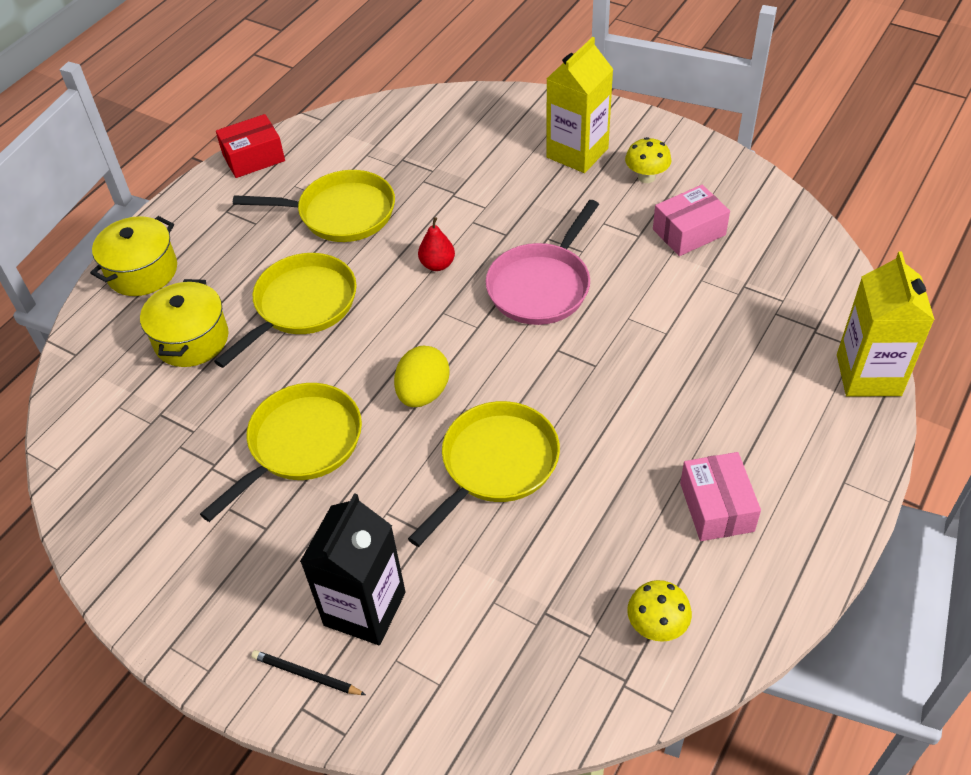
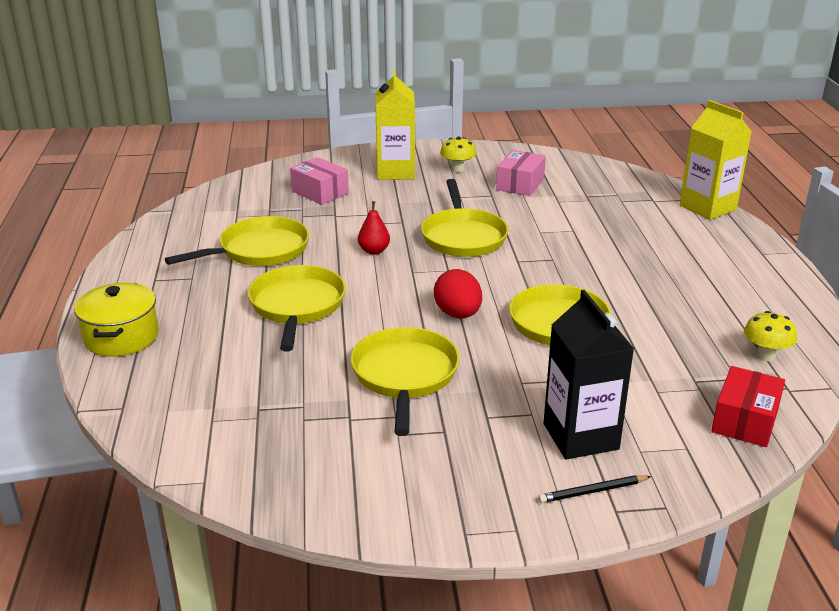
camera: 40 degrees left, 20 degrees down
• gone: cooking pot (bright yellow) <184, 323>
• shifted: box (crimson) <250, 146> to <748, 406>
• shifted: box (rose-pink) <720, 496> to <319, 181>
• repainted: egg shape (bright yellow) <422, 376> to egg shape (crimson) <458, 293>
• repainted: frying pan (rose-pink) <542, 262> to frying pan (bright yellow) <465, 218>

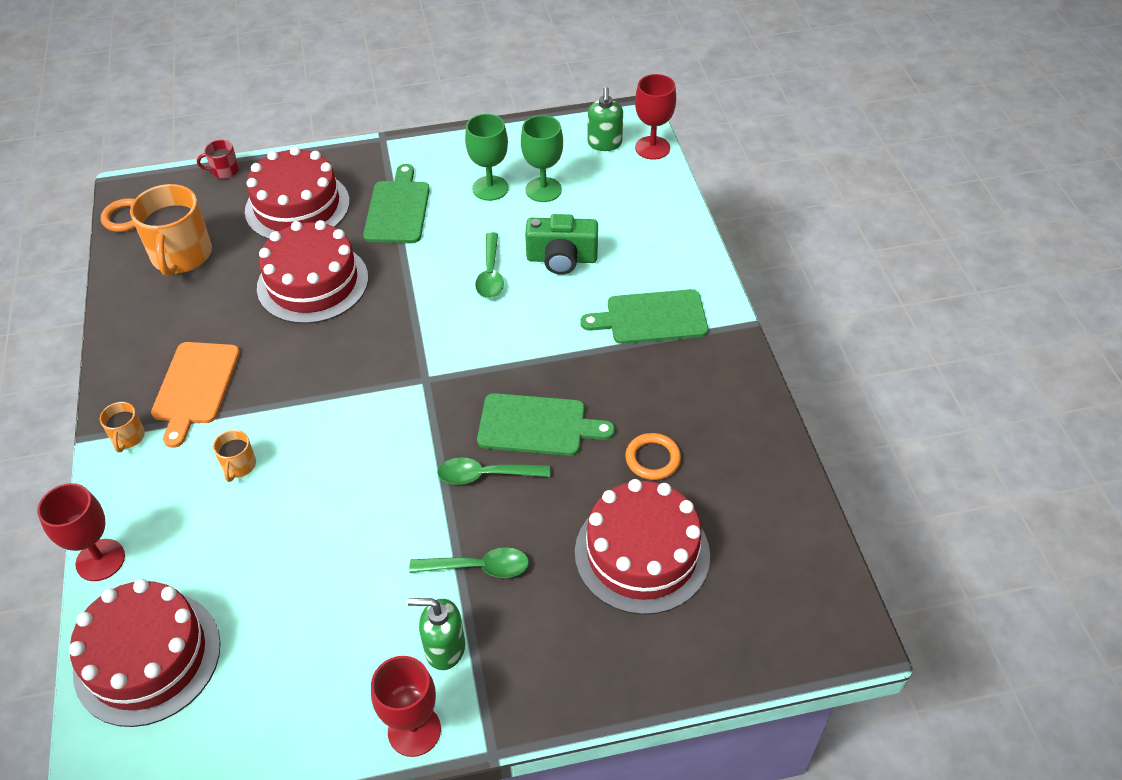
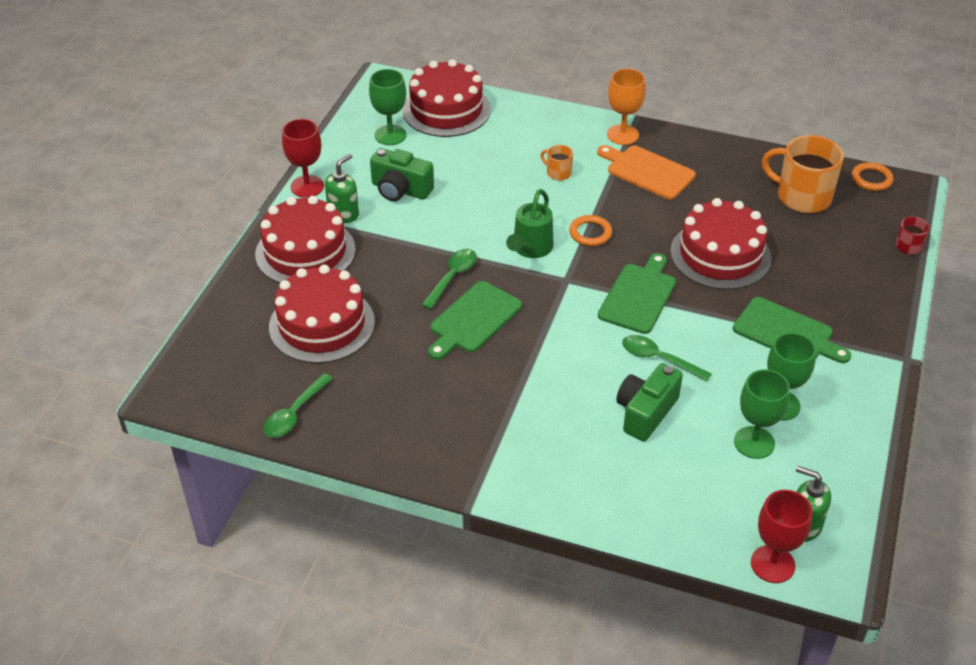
camera: 120 degrees right, 5 degrees down
• gone: goblet (crimson) <81, 532>
• new: goblet (emerald) <388, 107>
• new: photo camera (emerald) <402, 174>
• new: watering pot (emerald) <530, 223>
• shifted: layer cake (crimson) <297, 192> to <305, 239>
• shifted: tablespoon (emerald) <469, 562> to <298, 405>
• shifted: cutting board (emerald) <644, 316> to <637, 293>
• shifted: torus (orange-coloured) <653, 456> to <590, 230>
• swapped: tea mug (orange-coloured) <122, 427> to goblet (orange-coloured) <626, 107>

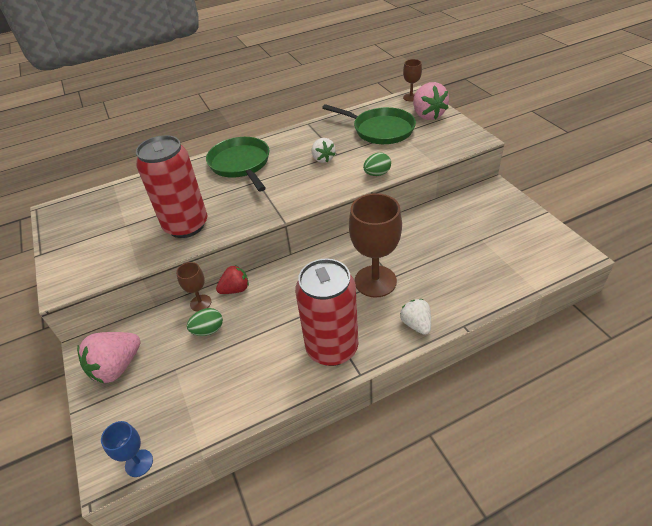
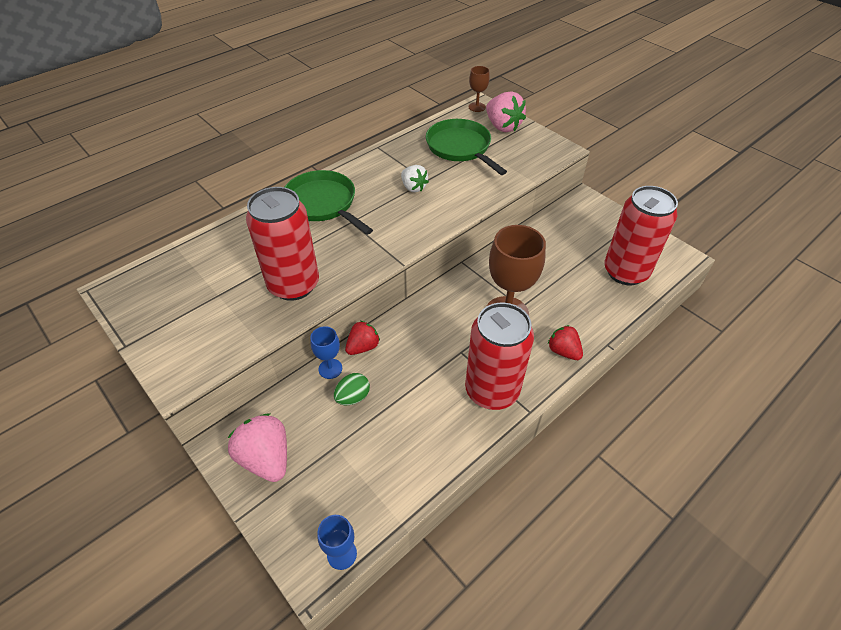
camera: 20 degrees left, 5 degrees up
• gone: egg shape (emerald) <377, 164>
• new: soda can (crimson) <641, 235>
• repainted: goblet (russet) <193, 287> to goblet (blue) <326, 352>
• repainted: toy strawberry (pure white) <415, 317> to toy strawberry (crimson) <565, 342>
• rotated: toy strawberry (rose-pink) <109, 357> = <257, 447> 120 degrees clockwise
• rotated: frying pan (emerald) <369, 124> = <466, 147> 135 degrees counterclockwise

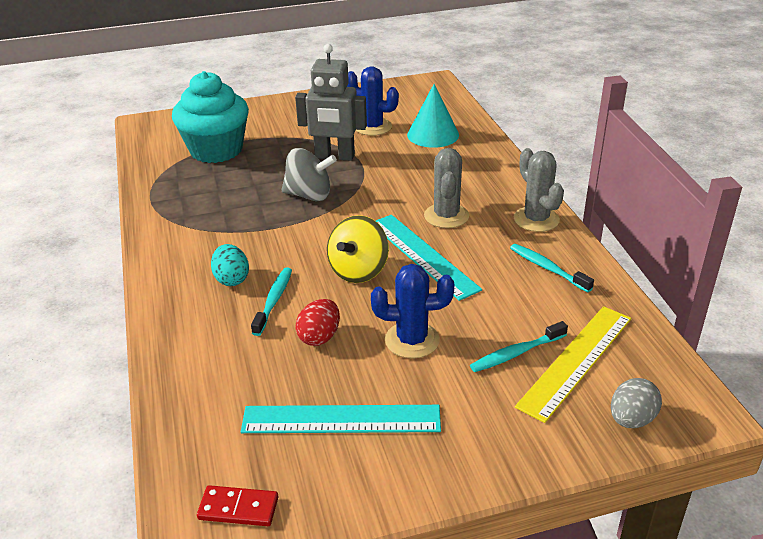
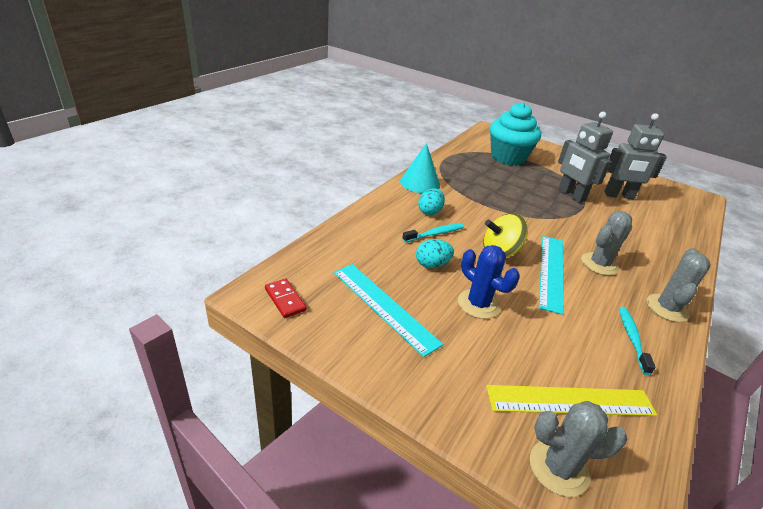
camera: 45 degrees right, 0 degrees up
• gone: spinning top (gray) <309, 174>
• gone: dental brush (teal) <519, 346>
• shifted: solid cone (teal) <433, 116> to <420, 168>
• swapped: saguaro cactus (blue) <373, 101> to robot (gray) <635, 156>
• swapped: egg shape (gray) <636, 403> to saguaro cactus (gray) <579, 449>
• repainted: egg shape (crimson) <317, 322> to egg shape (teal) <435, 253>

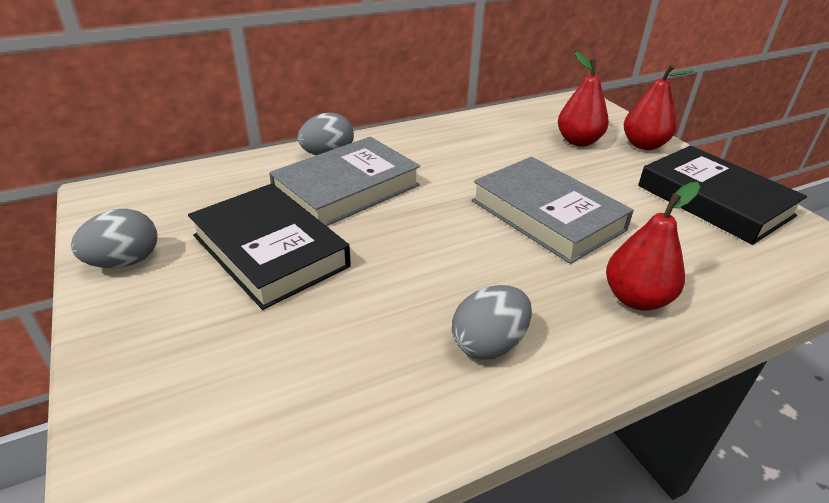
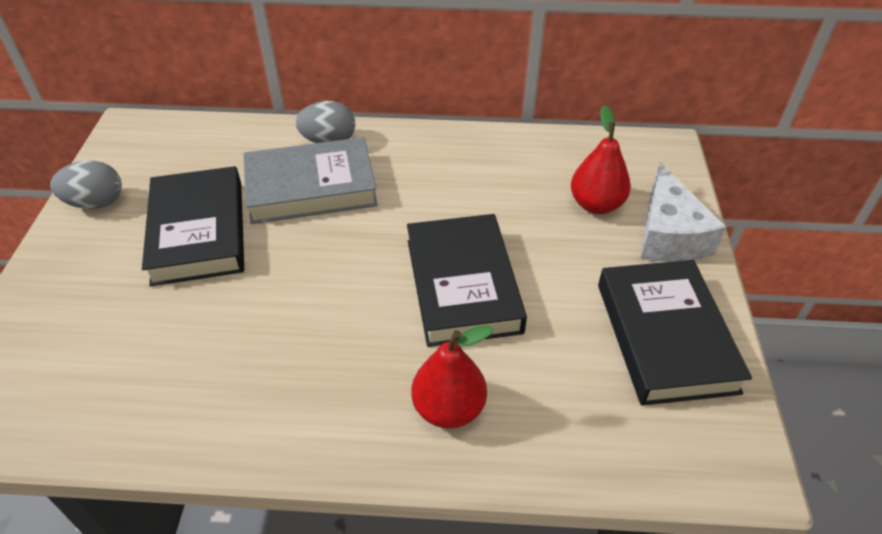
camera: 30 degrees right, 10 degrees up
• gone: egg shape (gray) <492, 322>
• swapped: pear (crimson) <659, 107> to piece of cheese (pure white) <683, 212>
• repainted: hardback (gray) <553, 210> to hardback (black) <467, 280>

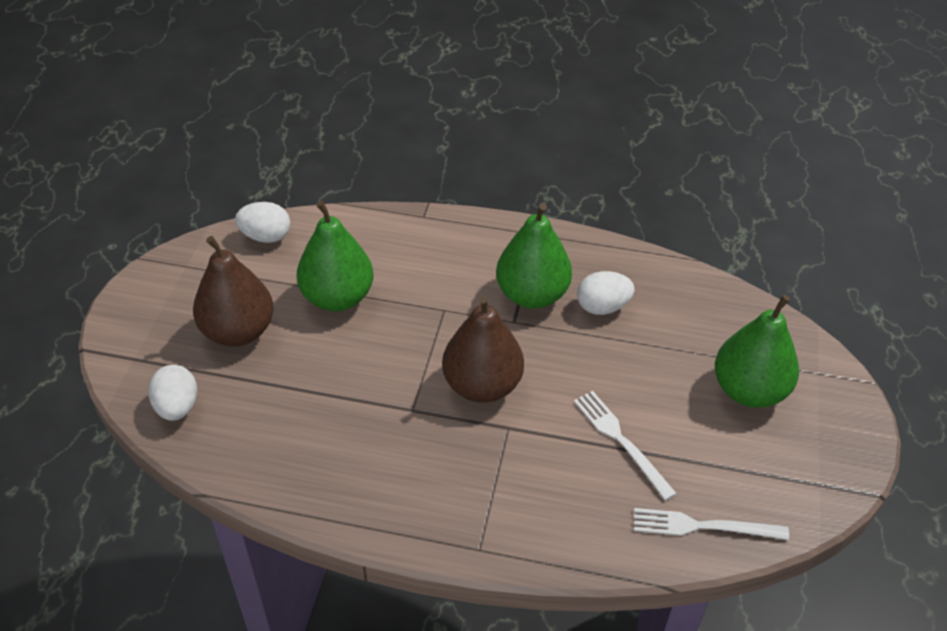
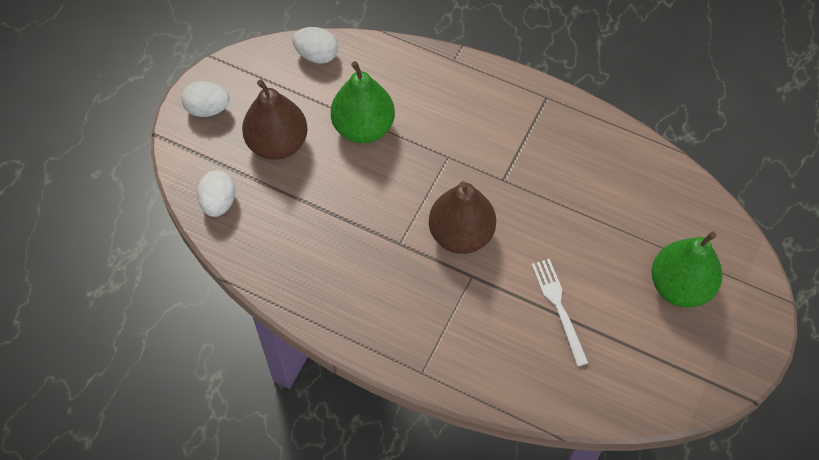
camera: 15 degrees right, 15 degrees up
• gone: pear (emerald) <534, 256>
• gone: fork (pure white) <711, 524>
• shifted: egg shape (pure white) <606, 293> to <205, 99>

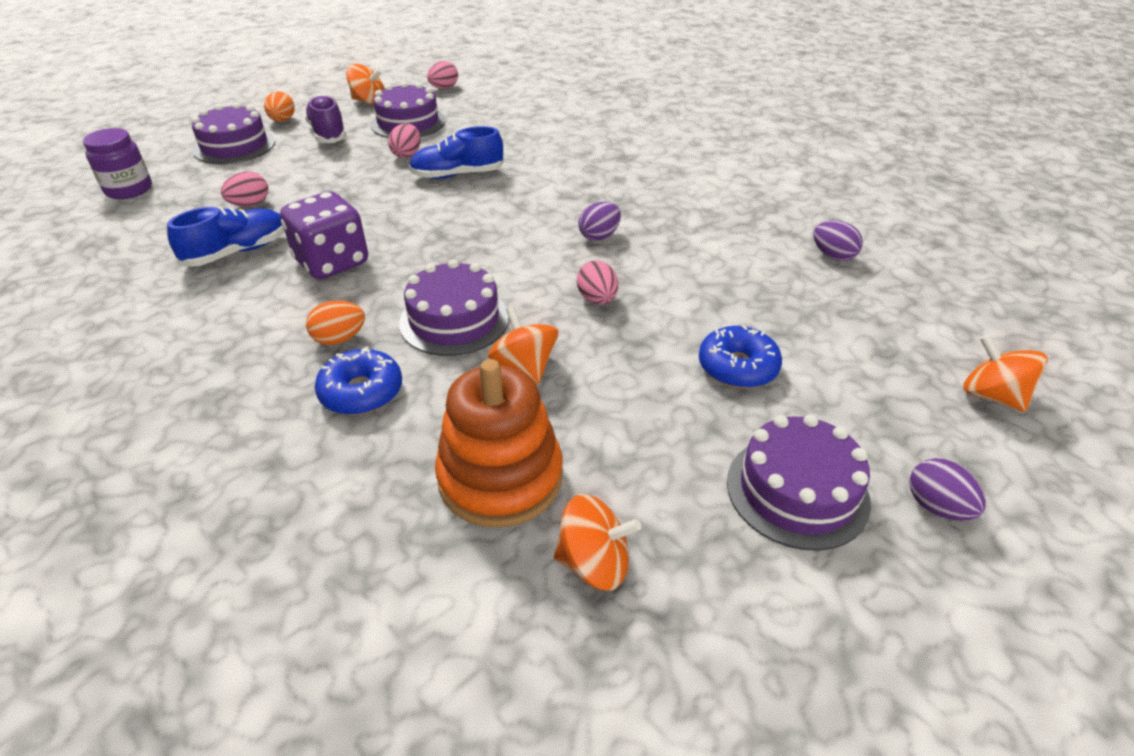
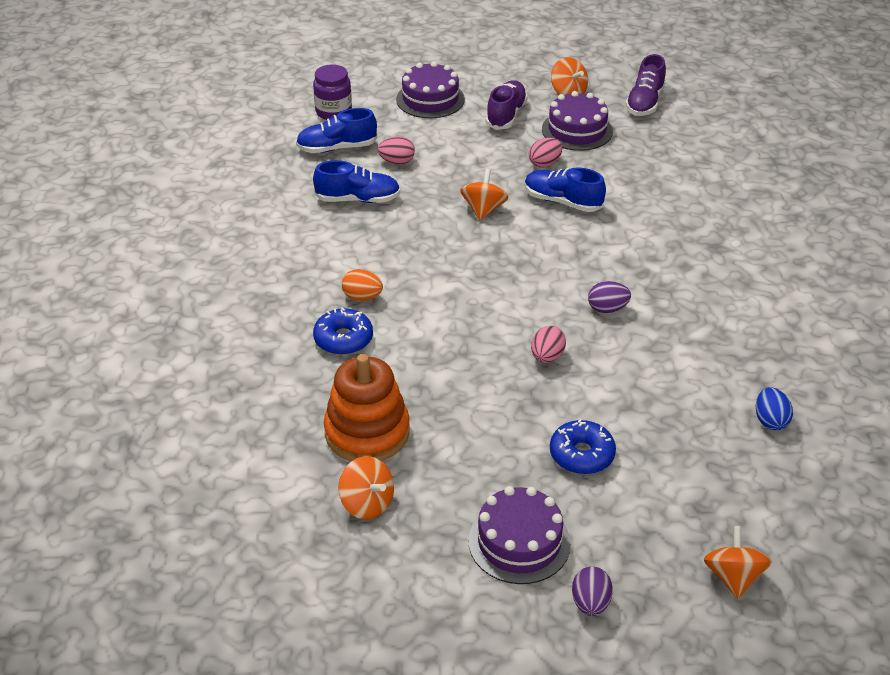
camera: 40 degrees right, 0 degrees up
• gone: egg shape (orange-coloured) <279, 106>
• gone: game die (violet) <324, 235>
• gone: layer cake (violet) <454, 307>
• new: sneaker (blue) <336, 130>
• shifted: spinning top (orange-coloured) <523, 345> to <484, 194>
• swapped: egg shape (rose-pink) <442, 75> to sneaker (violet) <645, 85>
• repainted: egg shape (violet) <838, 240> to egg shape (blue) <774, 408>

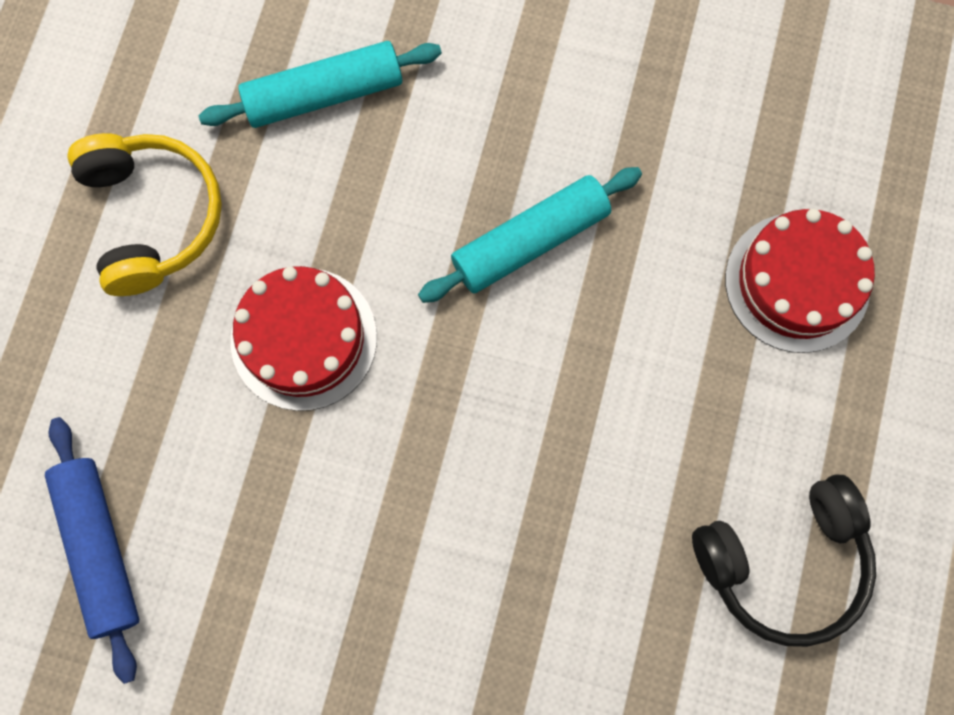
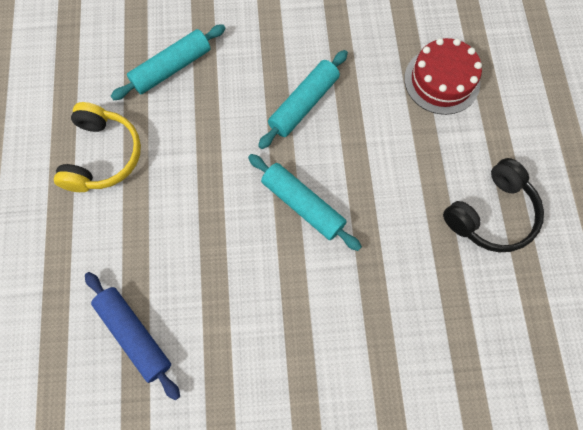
camera: 20 degrees left, 5 degrees down
• gone: layer cake (crimson) <304, 338>
• new: dough roller (teal) <305, 202>
• rotated: headset (bright yellow) <144, 214> = <97, 147> 45 degrees clockwise

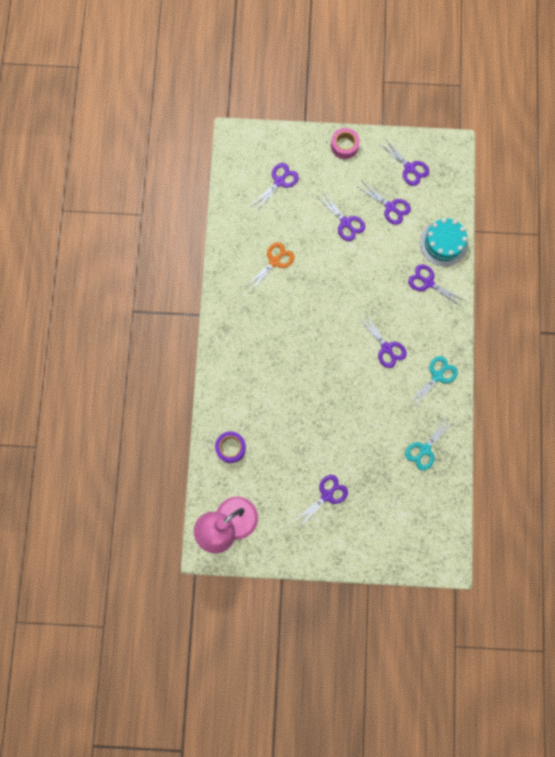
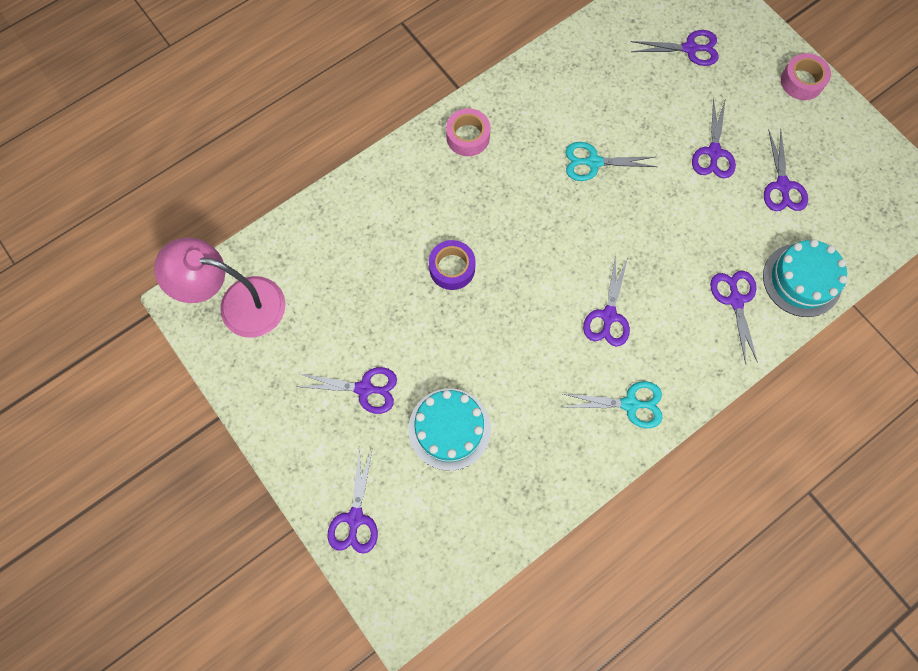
camera: 50 degrees right, 5 degrees down
• gone: scissors (orange-coloured) <269, 266>
• new: layer cake (teal) <449, 430>
• new: sticky tape (rose-pink) <468, 132>
• shifted: sticky tape (violet) <230, 447> to <452, 265>
• shifted: scissors (violet) <404, 162> to <353, 500>
• shifted: scissors (teal) <429, 443> to <611, 161>

